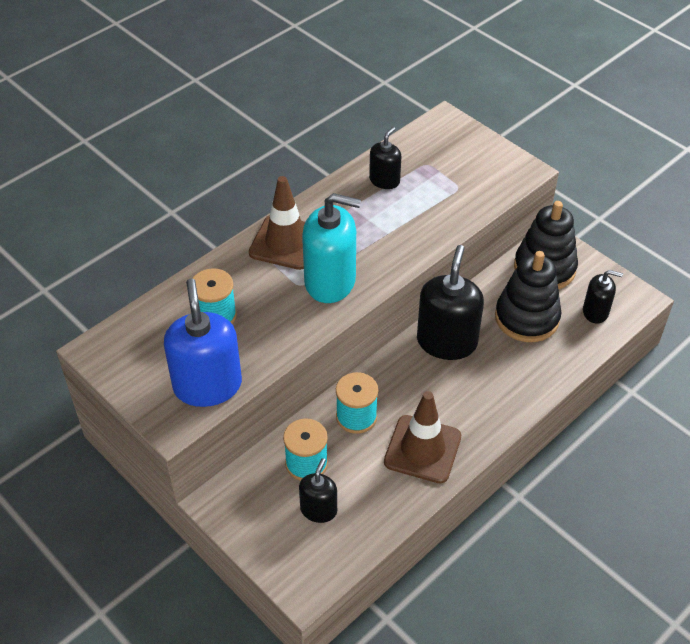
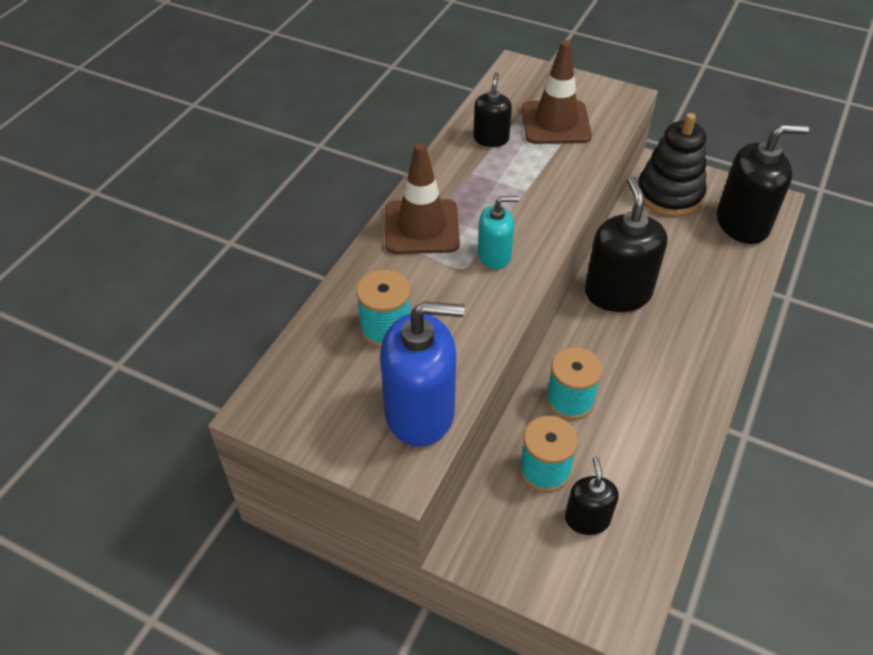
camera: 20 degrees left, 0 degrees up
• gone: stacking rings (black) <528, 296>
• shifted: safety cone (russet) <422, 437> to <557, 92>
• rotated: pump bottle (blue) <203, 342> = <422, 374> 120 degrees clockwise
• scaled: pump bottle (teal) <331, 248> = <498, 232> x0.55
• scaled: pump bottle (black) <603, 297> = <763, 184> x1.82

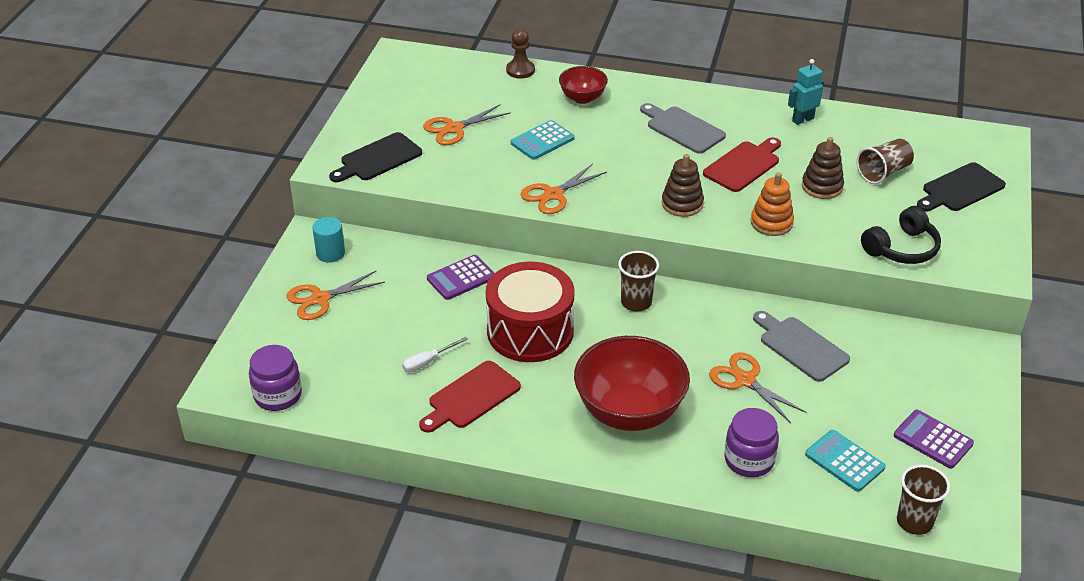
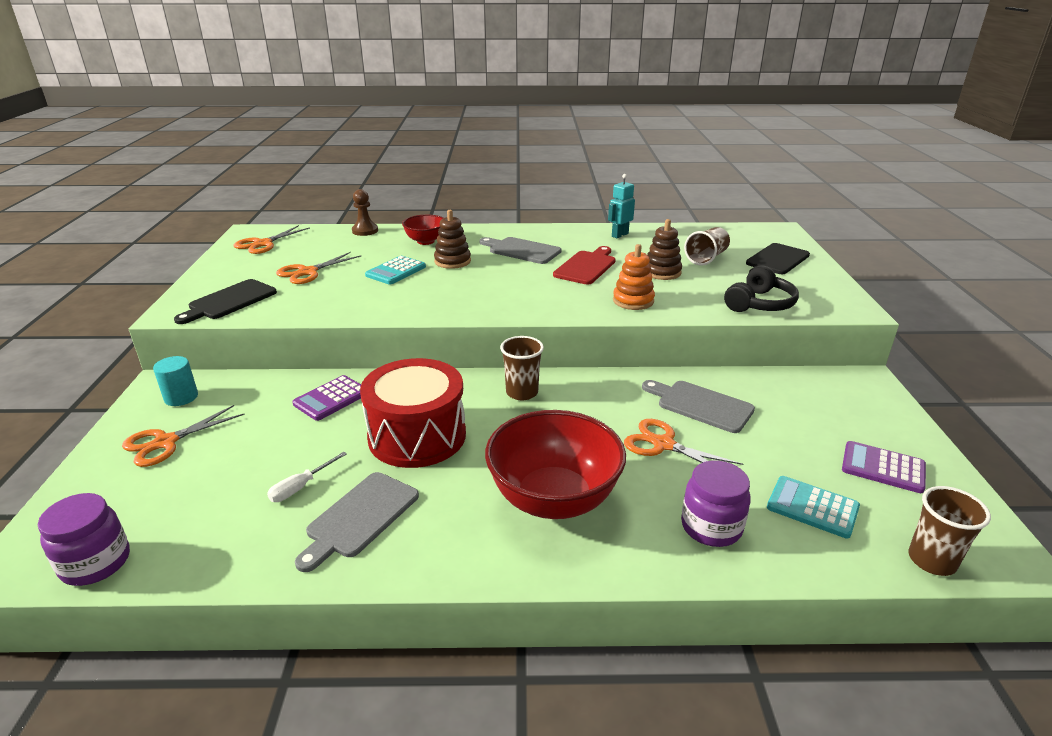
camera: 15 degrees left, 10 degrees down
• shifted: scissors (orange-coloured) <563, 189> to <271, 239>
• shifted: stacking rings (russet) <683, 185> to <452, 239>
• repainted: cutting board (crimson) <470, 397> to cutting board (gray) <357, 522>

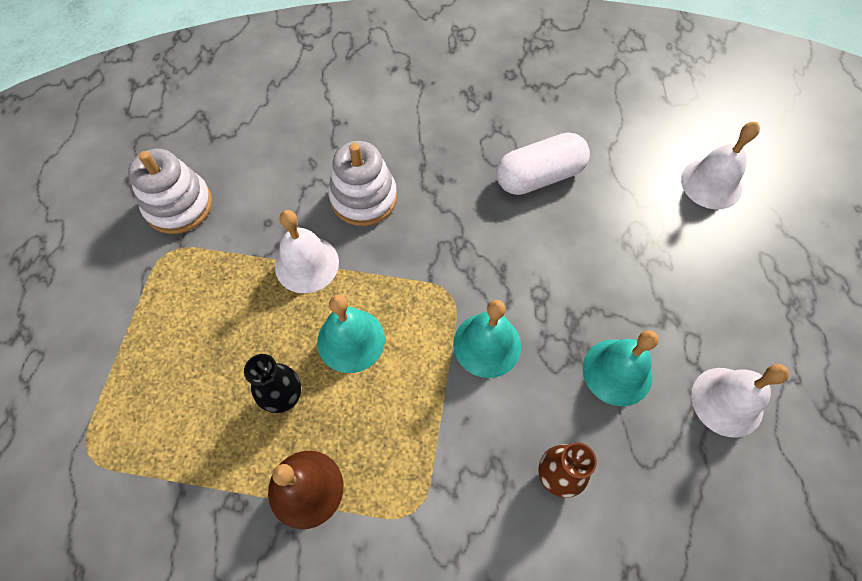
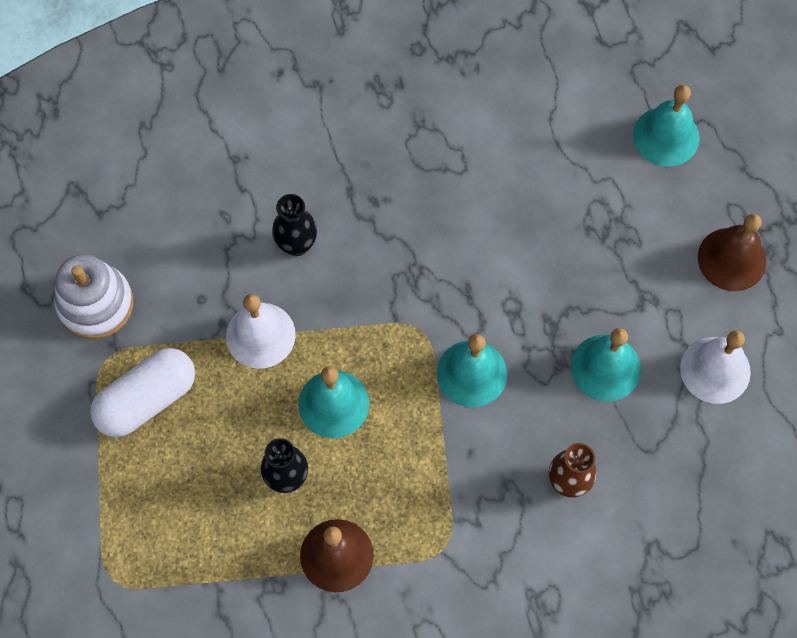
camera: 15 degrees left, 5 degrees up
• new: hand bell (russet) <732, 252>
• shifted: capsule (pure white) <543, 164> to <142, 392>
• swapped: stacking rings (pure white) <363, 183> to flower vase (black) <294, 225>
• repainted: hand bell (pure white) <720, 165> to hand bell (teal) <666, 126>

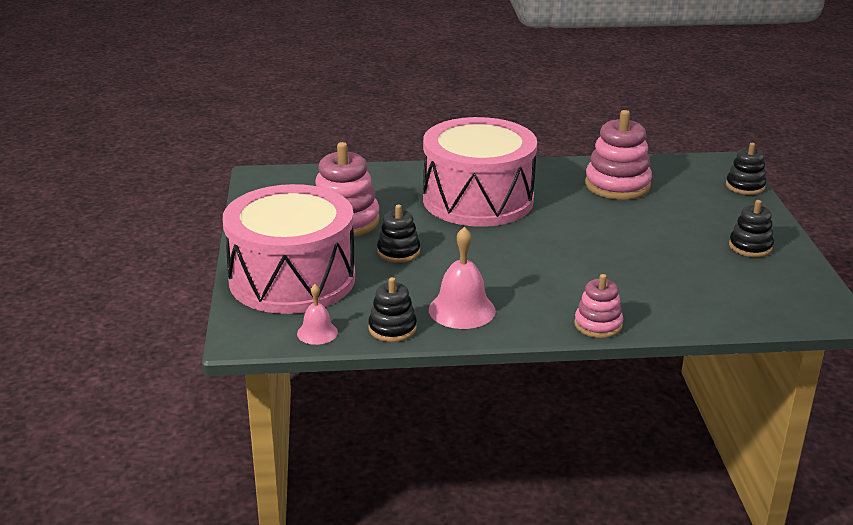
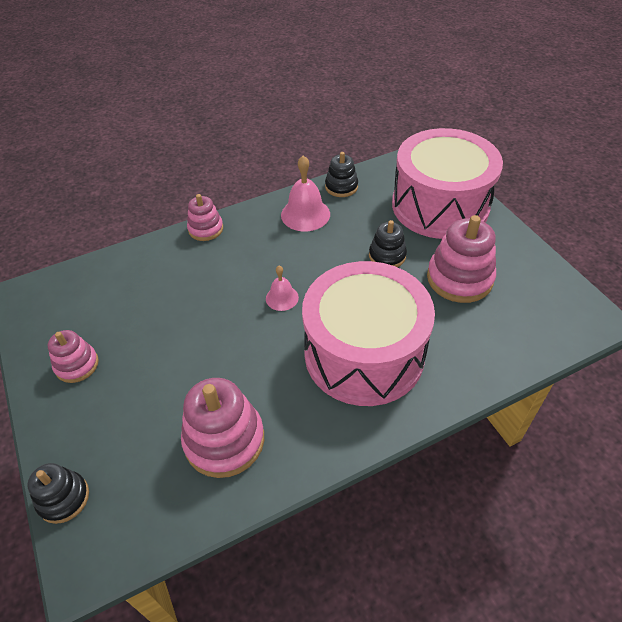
camera: 160 degrees right, 20 degrees up
• shifted: hand bell (rose-pink) <317, 314> to <282, 288>
• repainted: stacking rings (black) <751, 228> to stacking rings (rose-pink) <73, 356>

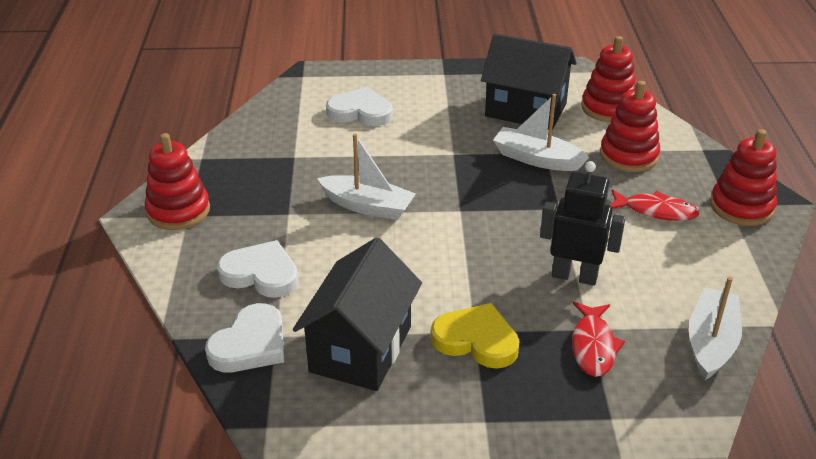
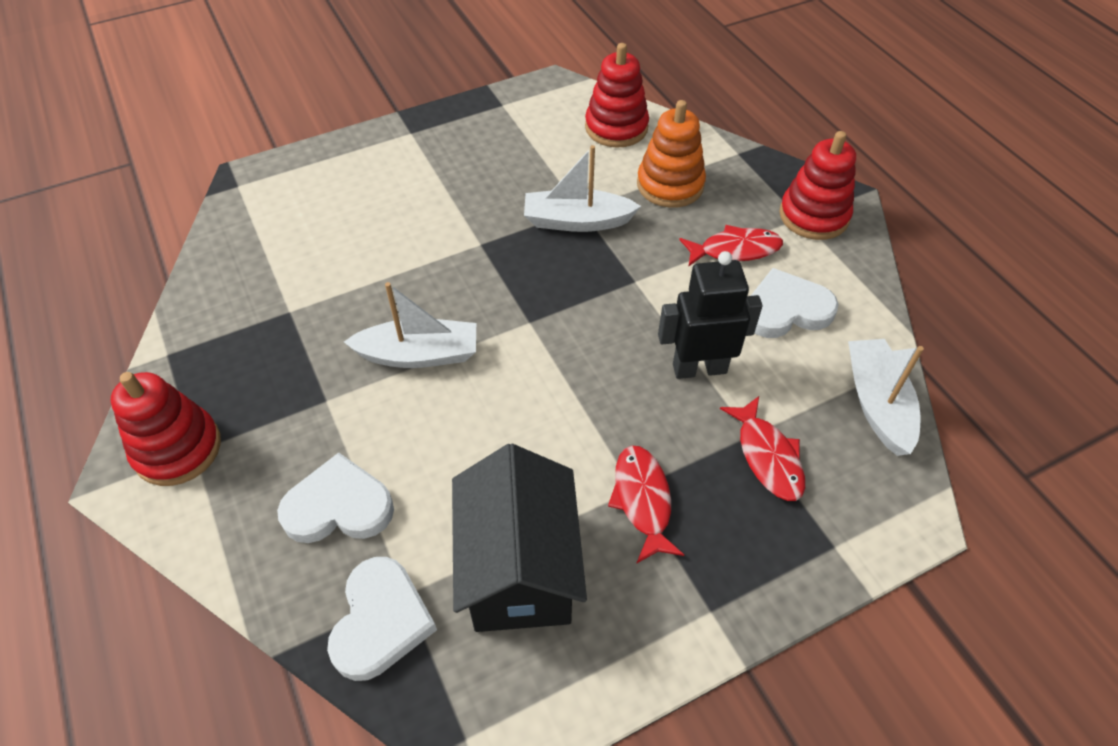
camera: 25 degrees left, 15 degrees up
• gone: toy house (black) <529, 81>
• shifted: heart shape (pure white) <359, 106> to <795, 303>
• swapped: heart shape (bright yellow) <475, 336> to toy fish (crimson) <646, 504>
• repainted: stacking rings (crimson) <630, 126> to stacking rings (orange-coloured) <671, 154>

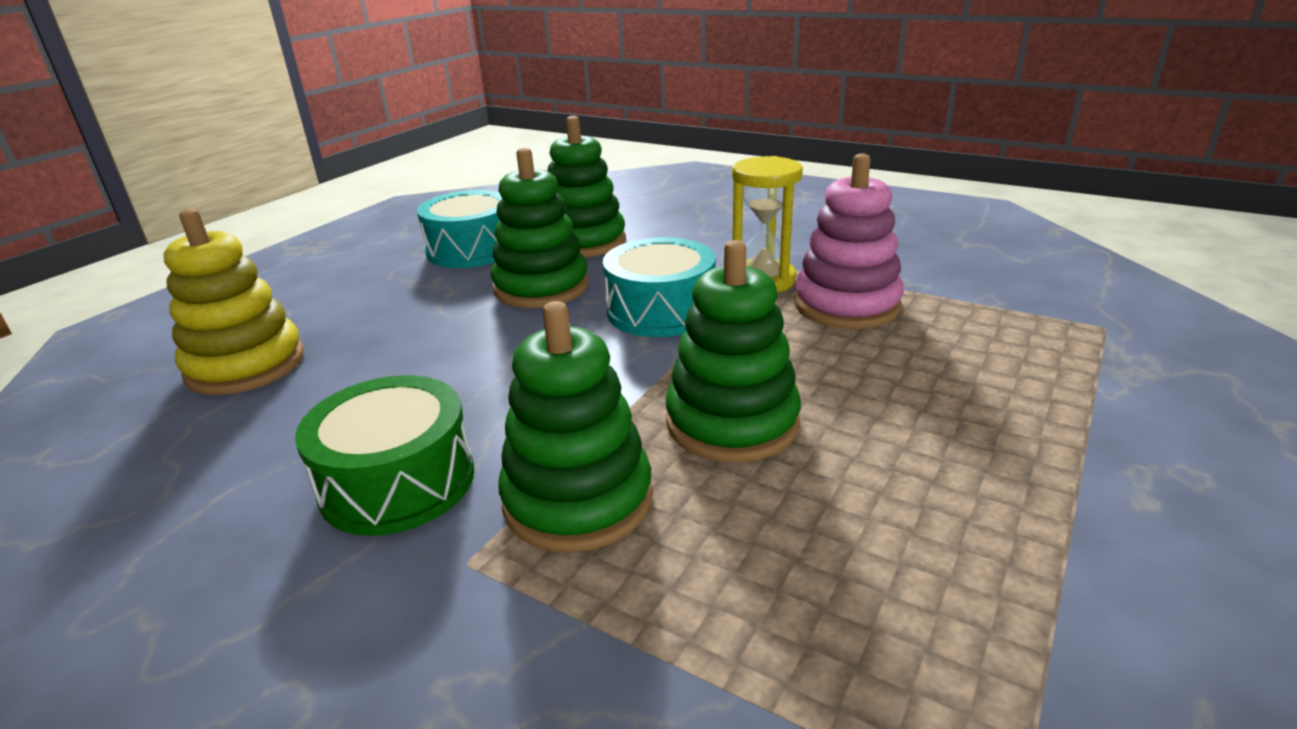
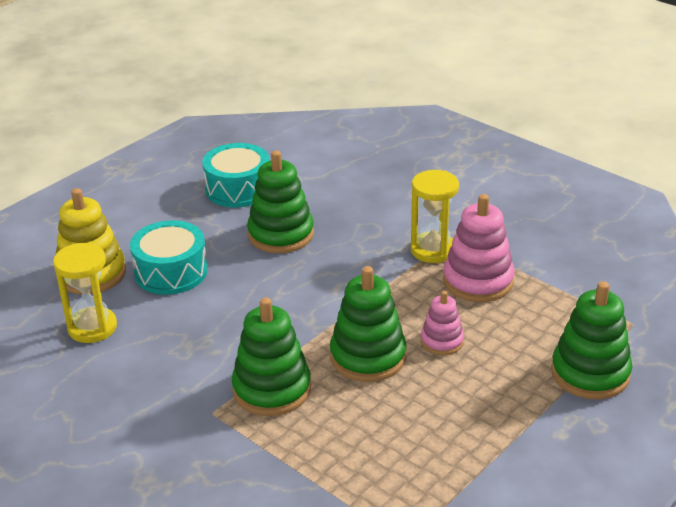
camera: 10 degrees right, 5 degrees up
• gone: snare drum (emerald) <384, 455>
• new: hourglass (bright yellow) <85, 293>
• new: stacking rings (rose-pink) <442, 323>
• shifted: stacking rings (emerald) <586, 186> to <591, 340>
• shifted: snare drum (teal) <659, 287> to <169, 257>

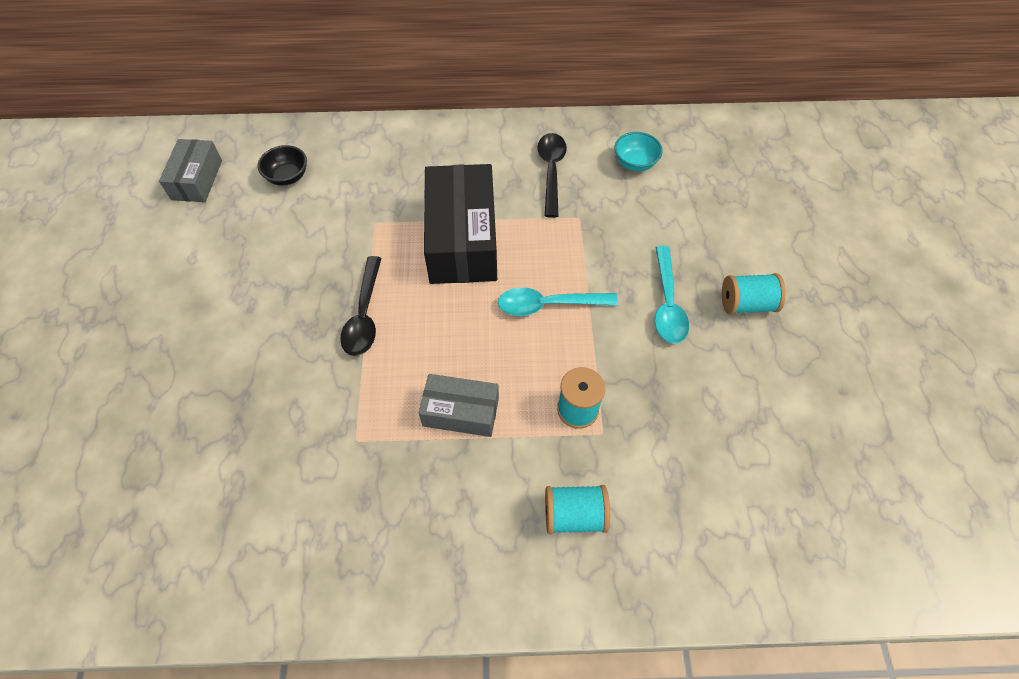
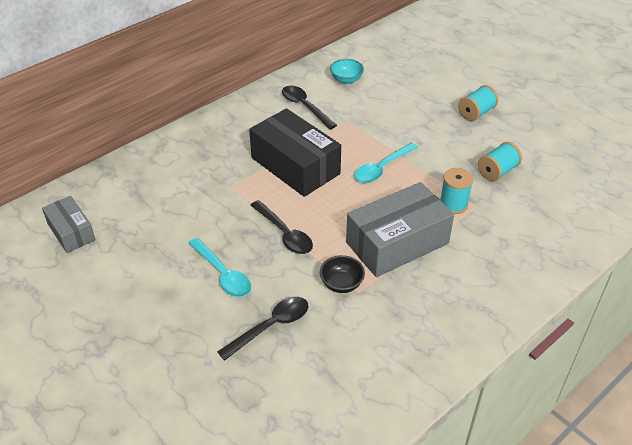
camera: 40 degrees left, 15 degrees down
• new: tablespoon (black) <262, 329>
• shifted: deep dish (black) <282, 165> to <342, 274>
• shifted: bobbin (teal) <577, 509> to <500, 161>
• shifted: tablespoon (teal) <672, 295> to <219, 267>
• scaled: box (gray) <459, 405> = <400, 229> x1.76

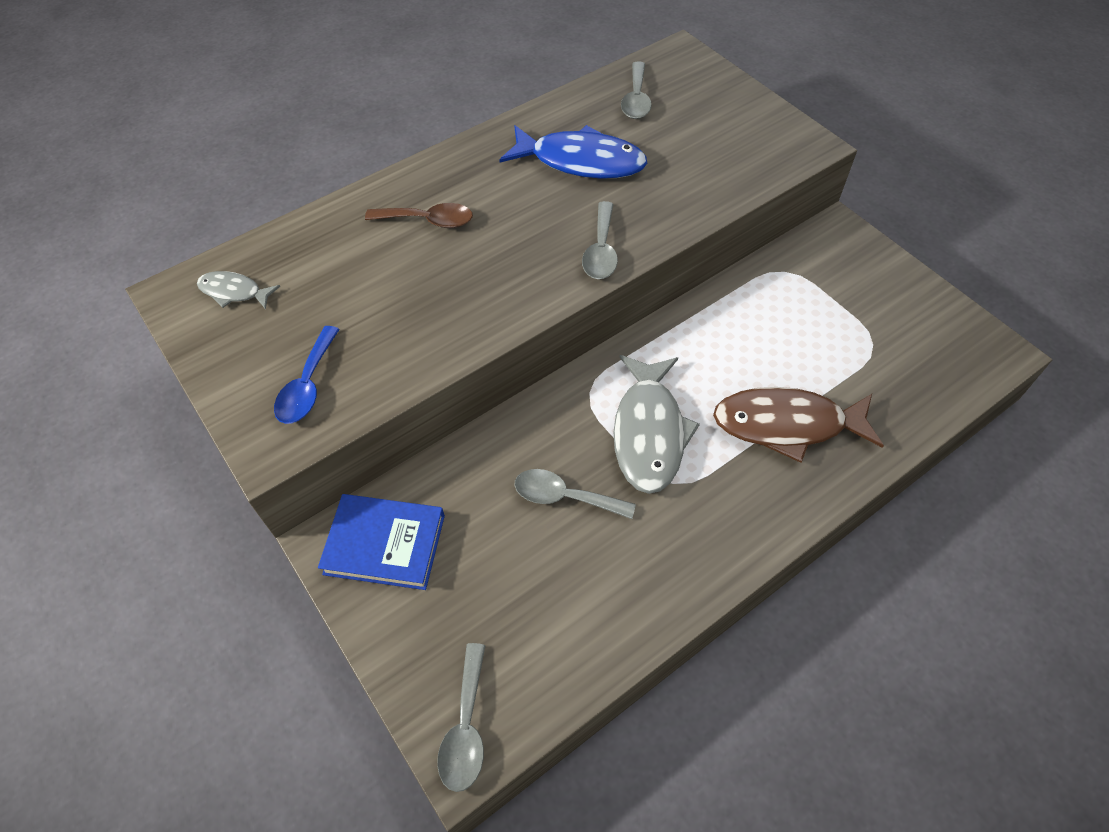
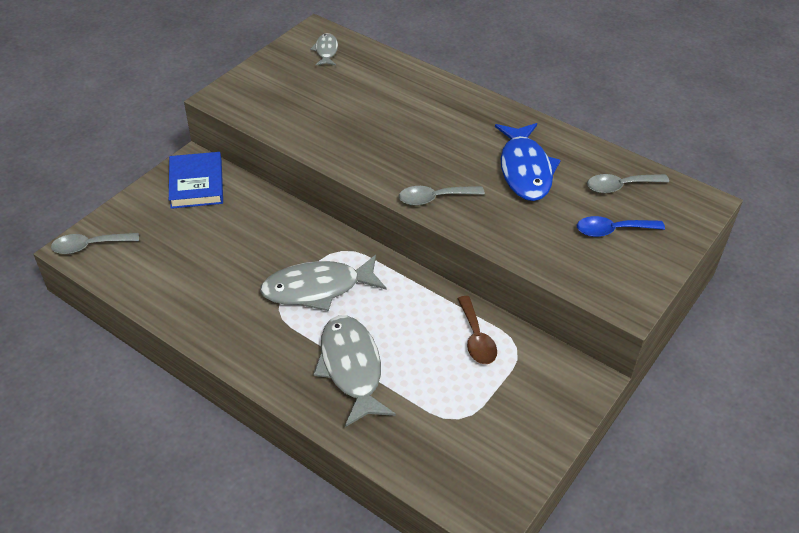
camera: 70 degrees right, 10 degrees down
• gone: tablespoon (gray) <575, 494>
• shifted: tablespoon (blue) <307, 375> to <621, 226>
• shifted: tablespoon (russet) <419, 215> to <477, 330>
• repainted: toy fish (russet) <798, 425> to toy fish (gray) <354, 371>

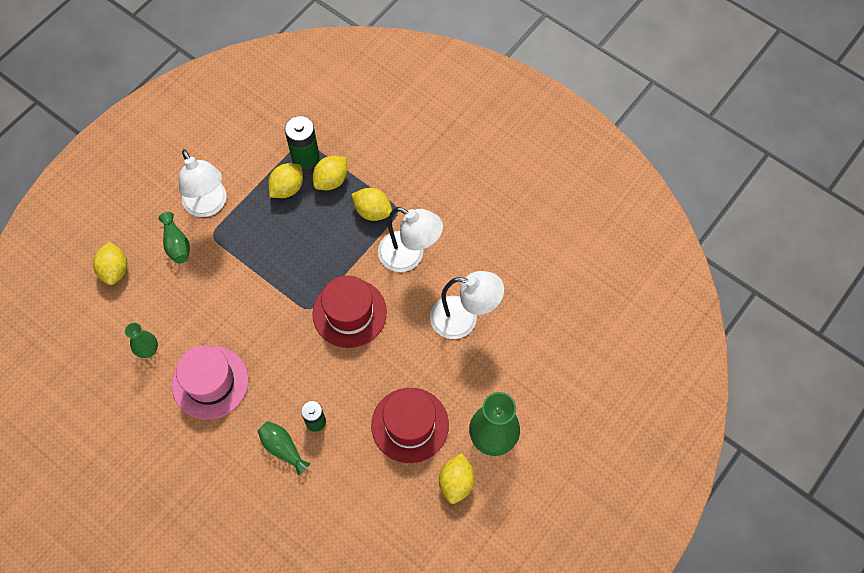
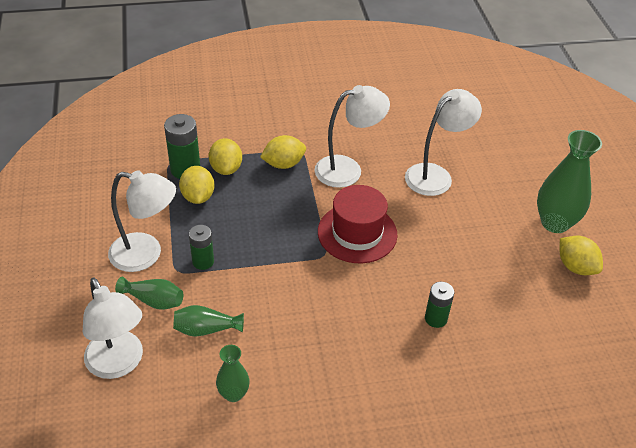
camera: 50 degrees left, 20 degrees down
• gone: tall hat (rose-pink) <210, 382>
• gone: tall hat (crimson) <410, 425>
• new: power cell (emerald) <201, 247>
• shifted: flower vase (emerald) <284, 448> to <208, 321>
• swapped: lemon (bright yellow) <110, 263> to reading lamp (pure white) <113, 328>

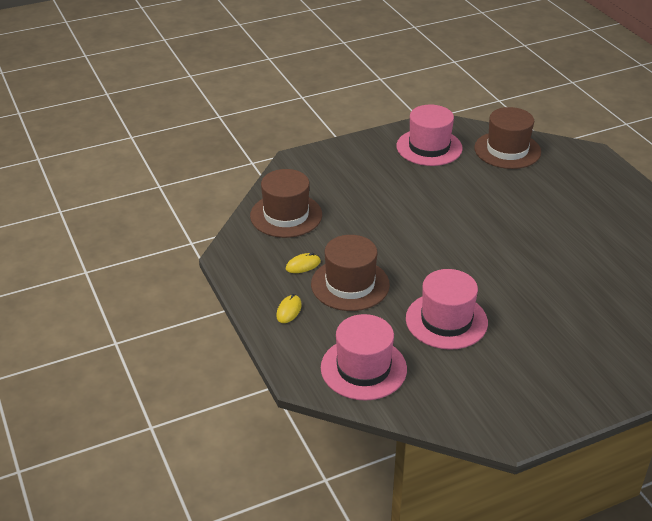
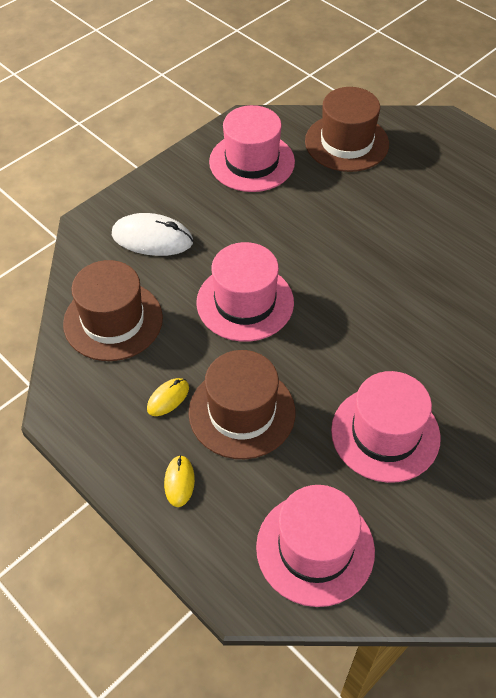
camera: 20 degrees left, 15 degrees up
• new: PC mouse (pure white) <152, 234>
• new: tall hat (rose-pink) <245, 292>

